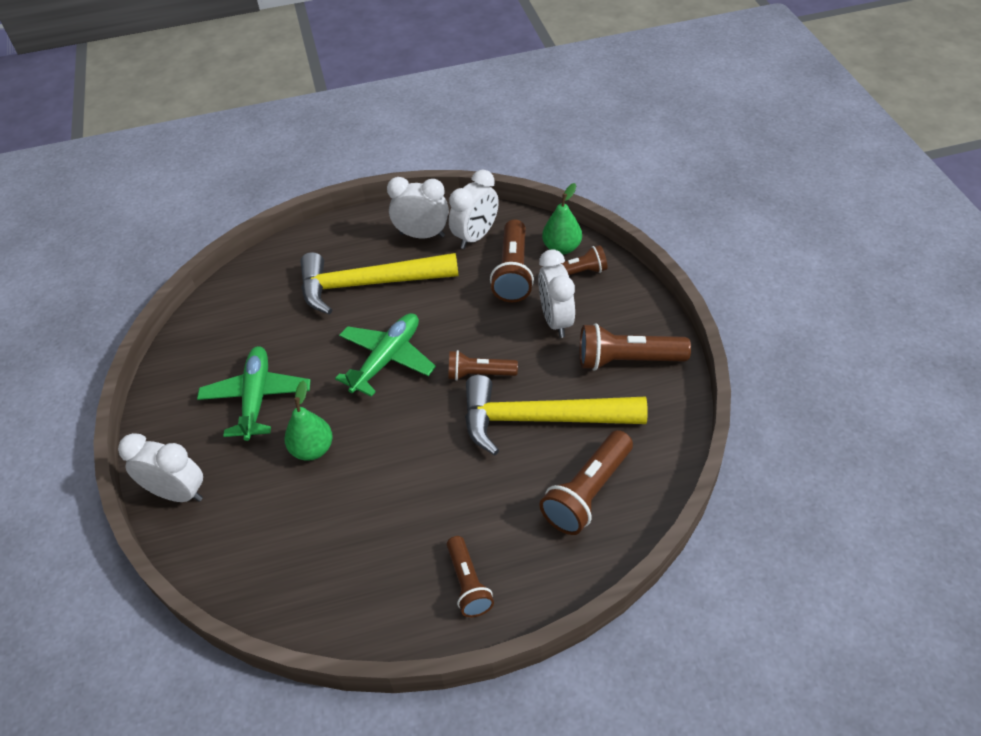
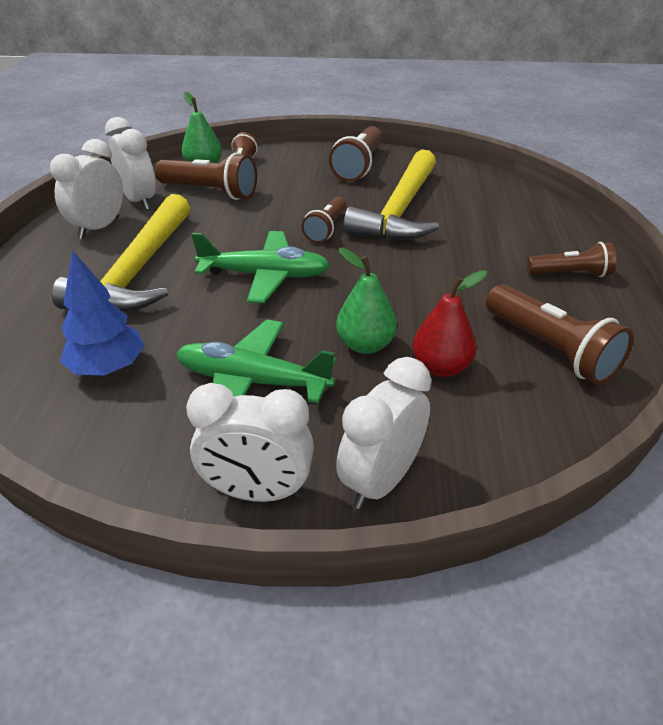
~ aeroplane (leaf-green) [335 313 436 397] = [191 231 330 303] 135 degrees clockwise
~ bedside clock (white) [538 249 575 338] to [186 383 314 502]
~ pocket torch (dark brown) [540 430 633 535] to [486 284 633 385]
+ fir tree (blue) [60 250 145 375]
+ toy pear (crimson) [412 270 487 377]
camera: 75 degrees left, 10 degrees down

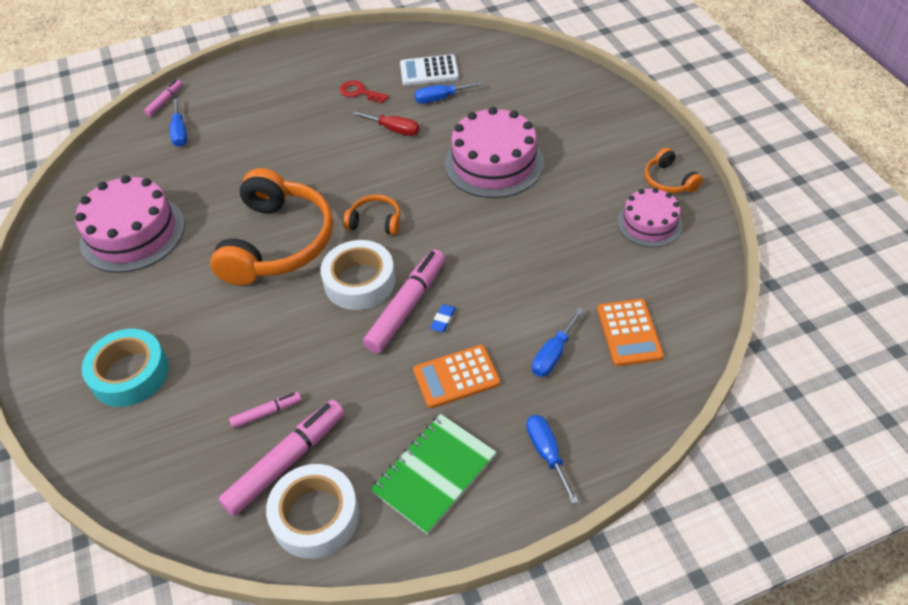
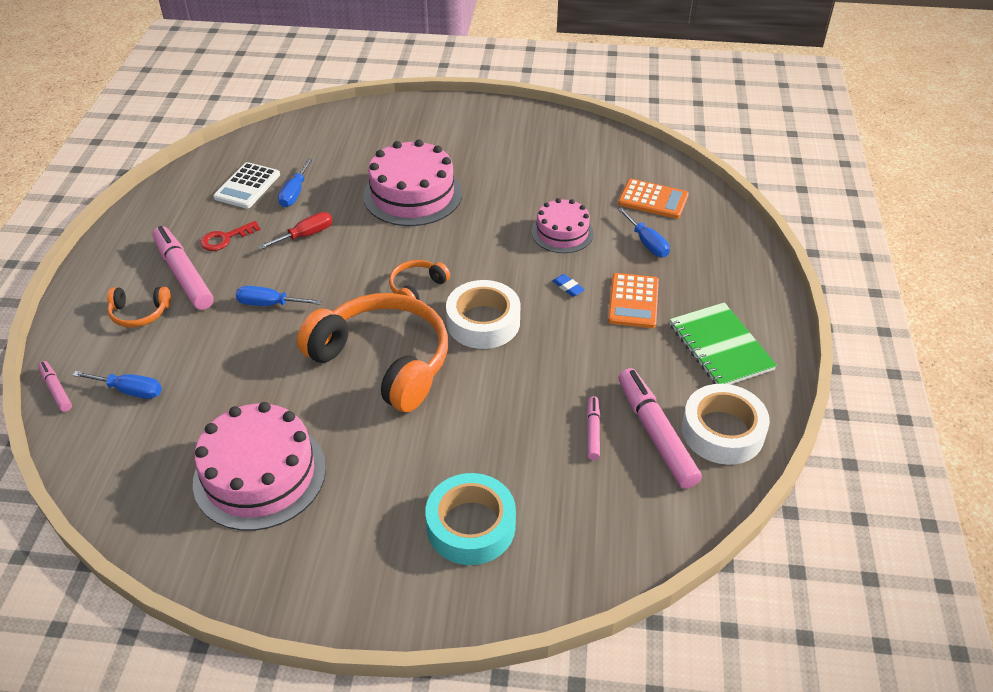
~ marker (pink) [363 249 445 353] to [153 226 214 310]
~ flat screwdriver (blue) [526 415 579 504] to [236 286 322 306]
~ gateau (pink) [617 188 683 247] to [531 198 594 253]
~ headphones (bright orange) [645 148 703 193] to [107 287 171 328]
camera: 65 degrees left, 5 degrees down

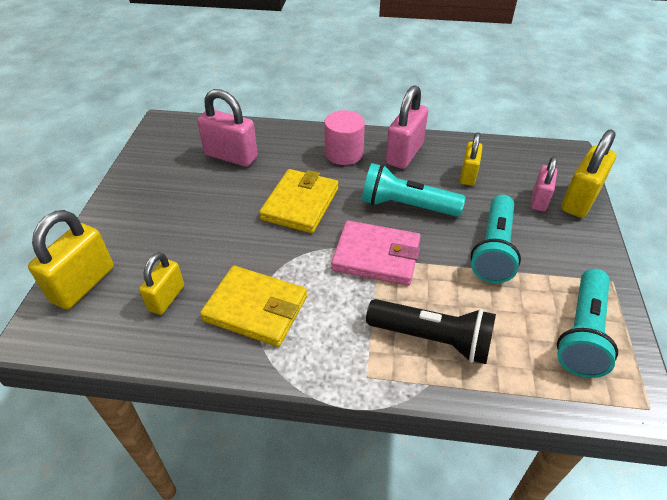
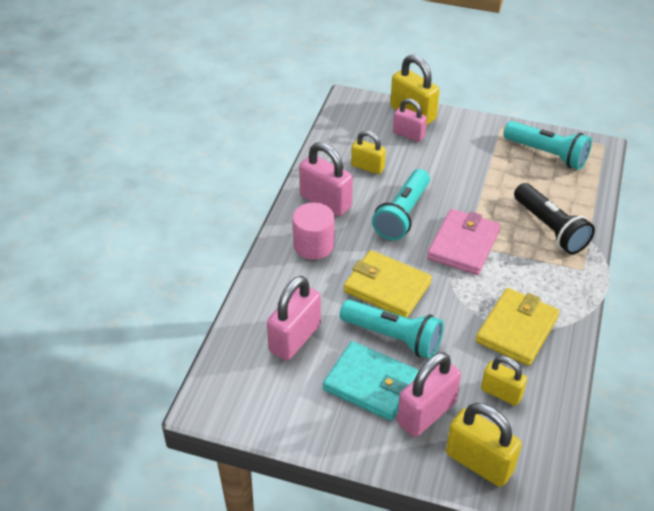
~ pocket torch (black) [366 299 496 364] = [514 183 595 254] 120 degrees clockwise
~ pocket torch (turquoise) [471 195 521 283] to [340 299 444 359]
+ billfold (turquoise) [323 341 419 421]
+ padlock (pink) [397 352 461 437]
camera: 80 degrees left, 0 degrees up

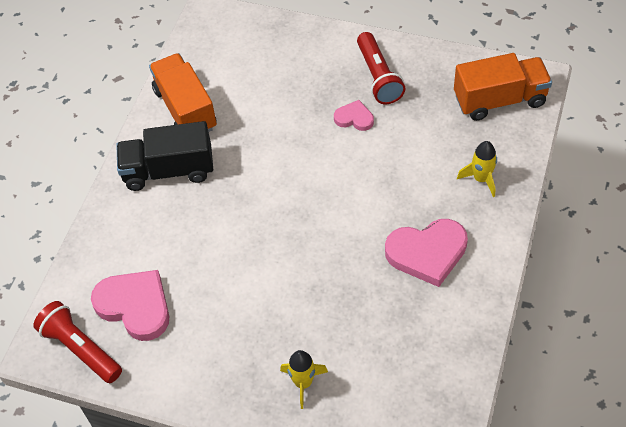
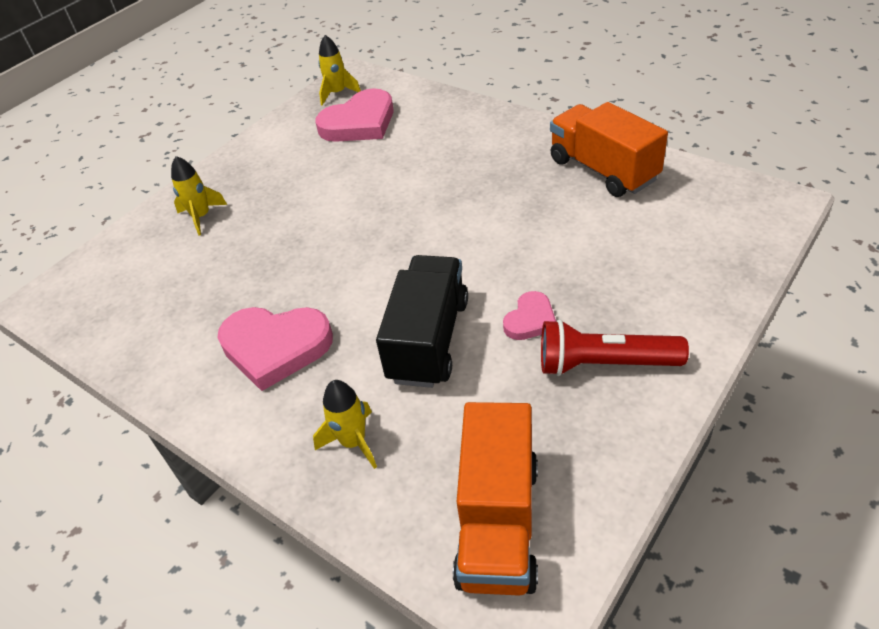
~ pocket torch (crimson) [33 301 122 383] to spaceship (yellow) [318 35 361 106]
~ toy truck (black) [116 121 213 191] to [376 255 468 388]
~ toy truck (bright orange) [149 53 217 132] = [550 102 668 197] 120 degrees counterclockwise
~ love heart (pink) [385 219 468 287] = [217 307 333 391] 90 degrees counterclockwise
camera: 110 degrees right, 10 degrees down

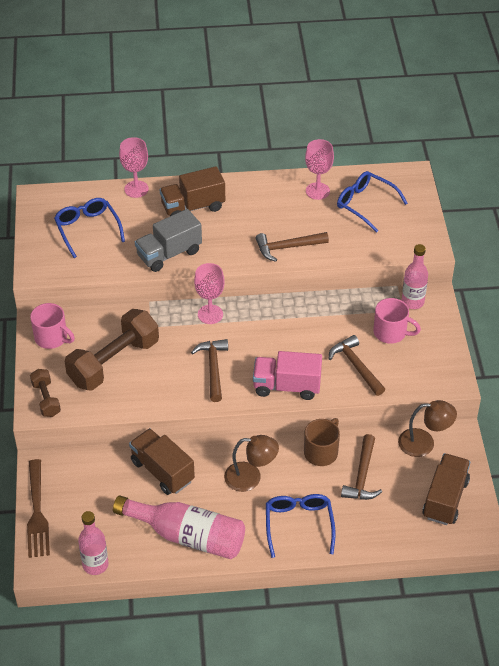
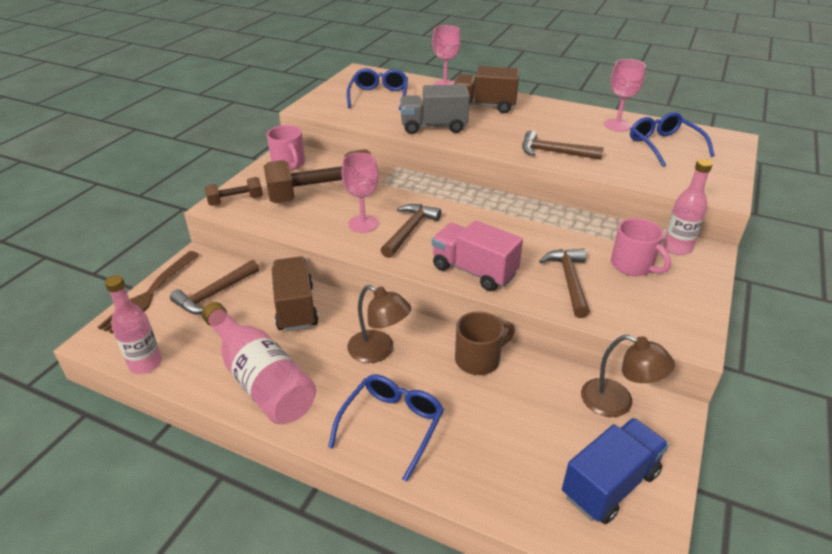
~ hand weight (dark brown) [30 369 61 417] = [205 177 263 206] 60 degrees clockwise
~ wine glass (pink) [194 263 225 324] to [342 153 379 233]
~ carpenter's hammer (dark brown) [341 434 382 500] to [170 260 259 314]
~ toy truck (dark brown) [422 453 470 525] to toy truck (blue) [562 418 669 524]
camera: 30 degrees right, 10 degrees down

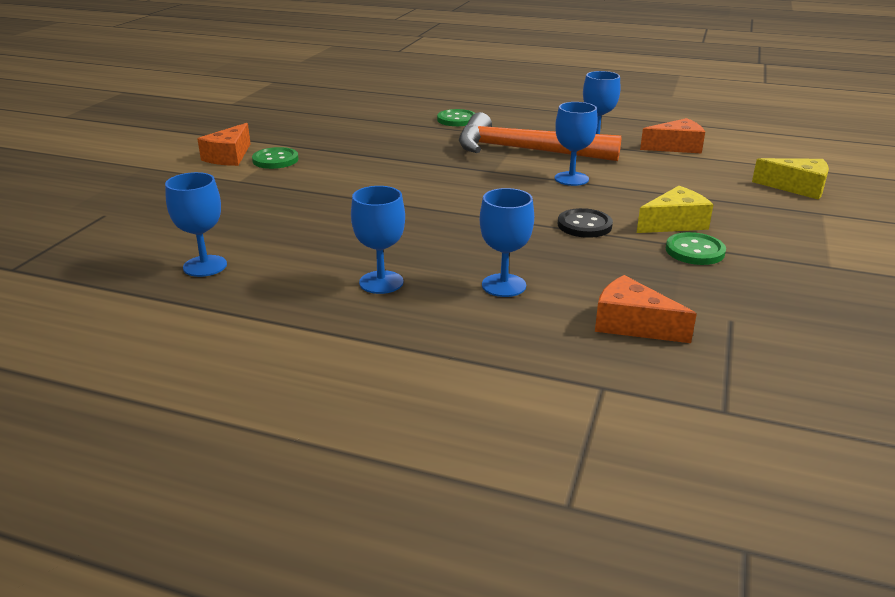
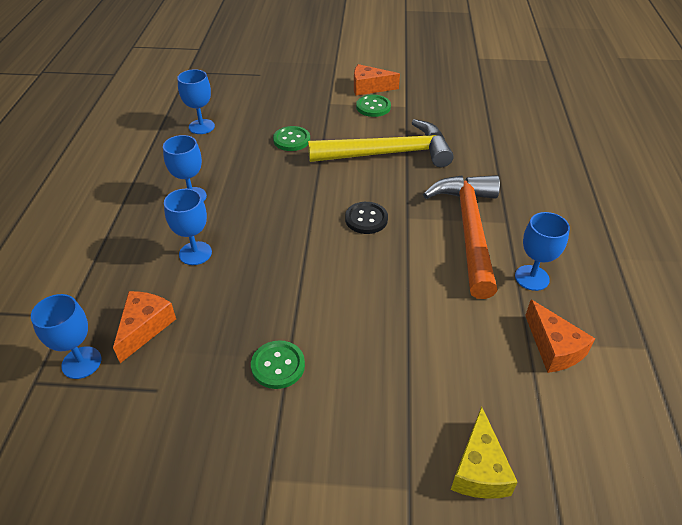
~ shirt button (leaf-green) [437 109 475 126] to [273 126 310 151]
~ wine glass (blue) [555 102 598 186] to [31 294 101 379]
~ shirt button (black) [558 208 613 238] to [345 202 388 234]
- cheese (yellow) [637 186 714 233]
+ carpenter's hammer (yellow) [308 119 454 167]
camera: 75 degrees right, 15 degrees up

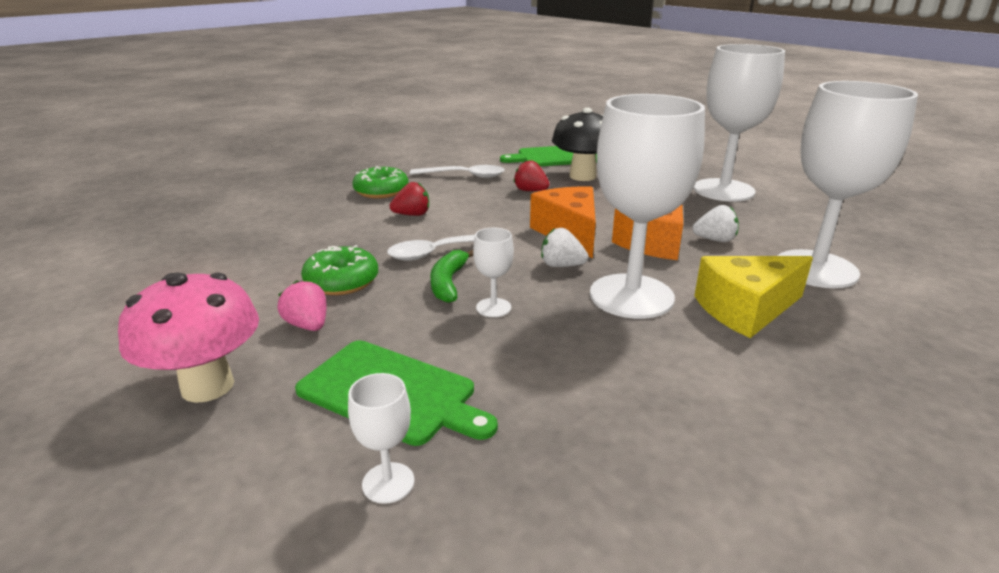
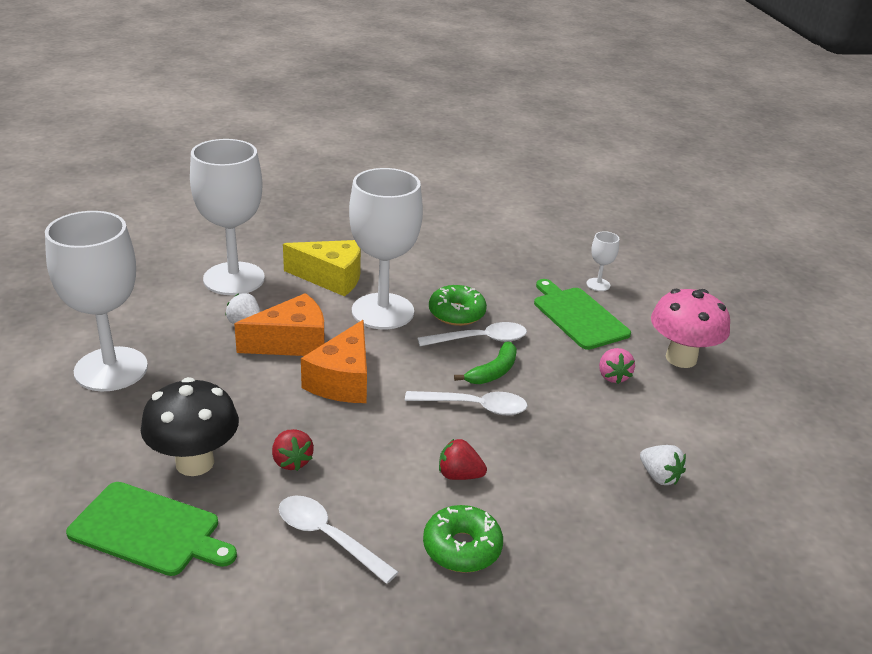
~ doughnut (leaf-green) [301 245 378 295] to [429 285 487 326]
~ wine glass (white) [473 227 514 317] to teaspoon (white) [417 322 527 346]
~ toy strawberry (white) [541 228 588 267] to [640 445 686 485]
camera: 150 degrees left, 5 degrees up

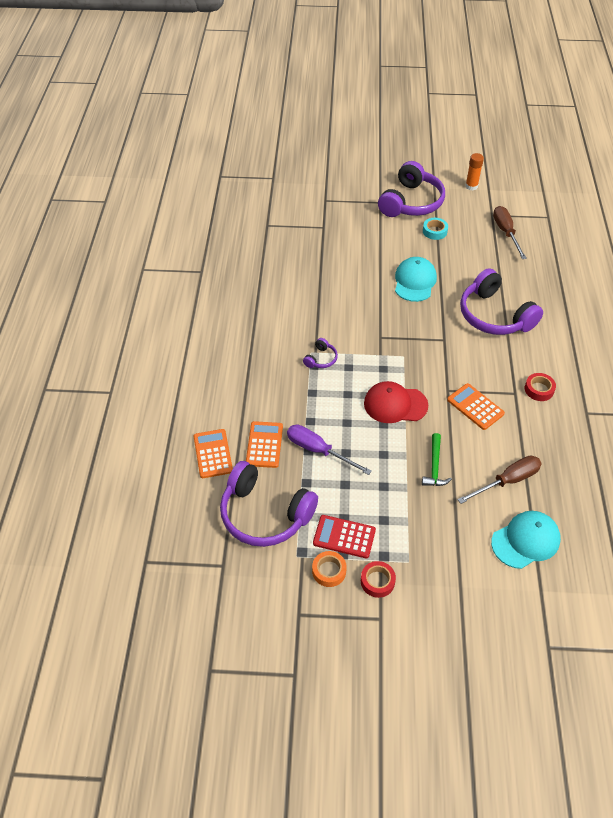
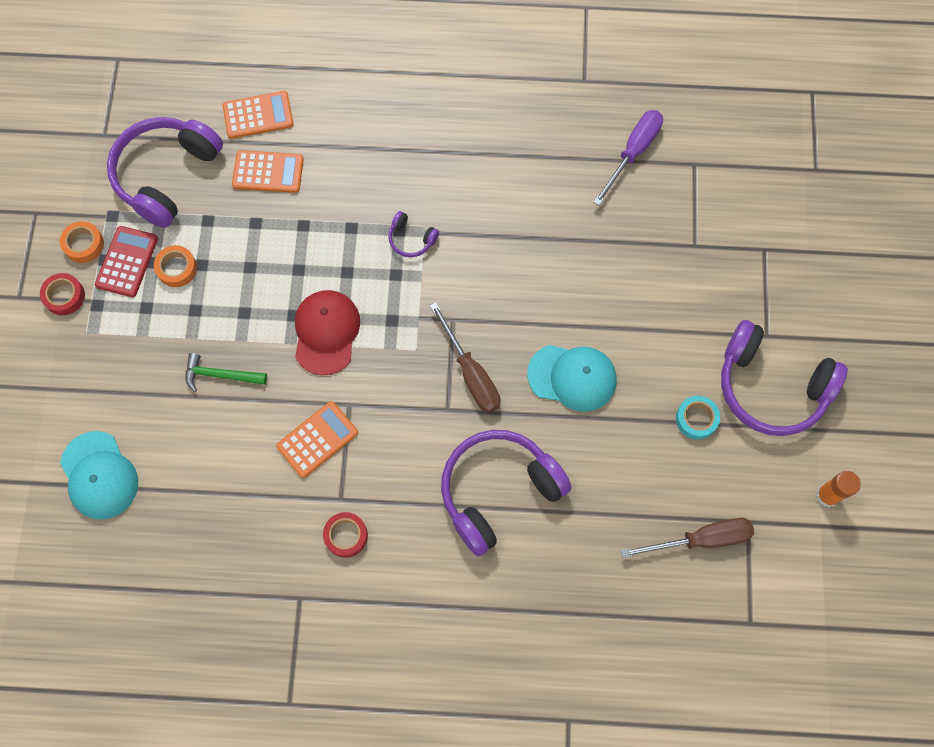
~ flat screwdriver (violet) [287 425 372 475] to [593 110 663 206]
~ flat screwdriver (dark brown) [457 455 542 504] to [430 302 501 413]
+ tape (bright orange) [154 245 197 287]
camera: 90 degrees right, 20 degrees up

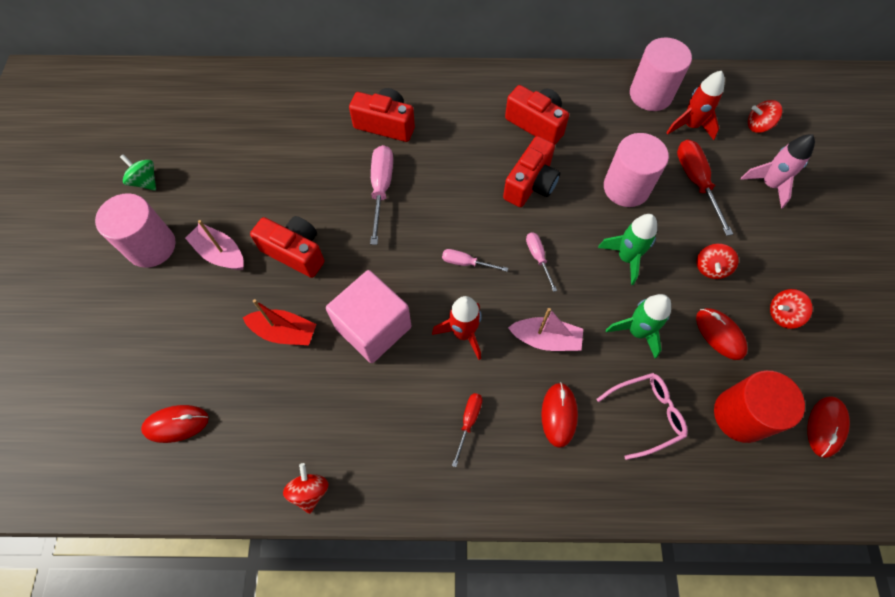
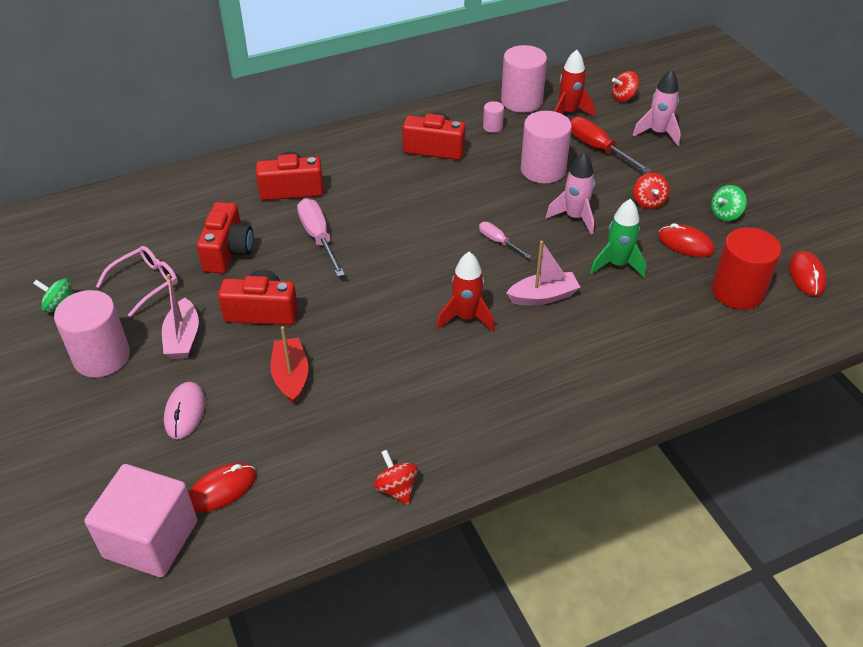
~ sailboat (pink) [185 220 244 270] = [162 274 199 359] 105 degrees counterclockwise
~ sailboat (crimson) [243 299 316 345] = [271 326 308 404] 90 degrees counterclockwise
~ cube (pink) [326 270 411 363] to [84 464 197 578]
- flat screwdriver (pink) [442 249 508 272]
- flat screwdriver (crimson) [452 393 482 467]
~ photo camera (crimson) [503 136 560 207] to [197 202 254 274]
- mouse (crimson) [541 382 578 448]
~ glasses (pink) [597 373 688 460] to [96 246 178 317]
~ spaceship (leaf-green) [598 214 657 285] to spaceship (pink) [546 152 595 235]
~ spinning top (crimson) [770 289 813 329] to spinning top (leaf-green) [711 185 747 221]
+ mouse (pink) [164 382 205 439]
+ solid cylinder (pink) [483 101 504 133]
camera: 25 degrees left, 20 degrees down

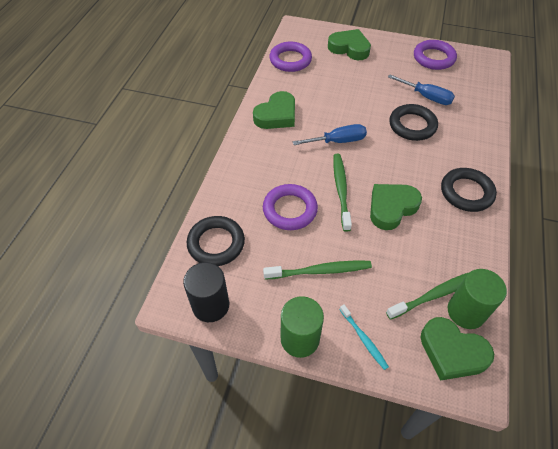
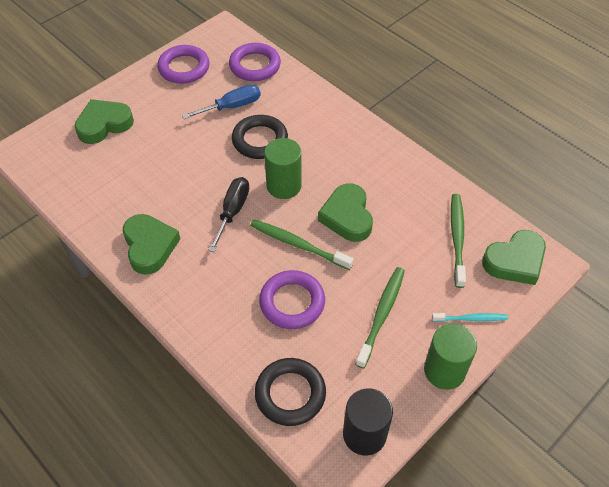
~ hoop (violet) [269 42 312 72] to [229 43 281 81]
~ flat screwdriver (blue) [293 124 367 145] to flat screwdriver (black) [208 177 249 252]
- hoop (black) [441 168 497 212]
~ solid cylinder (leaf-green) [448 269 507 329] to [264 138 302 199]
camera: 60 degrees left, 0 degrees up

